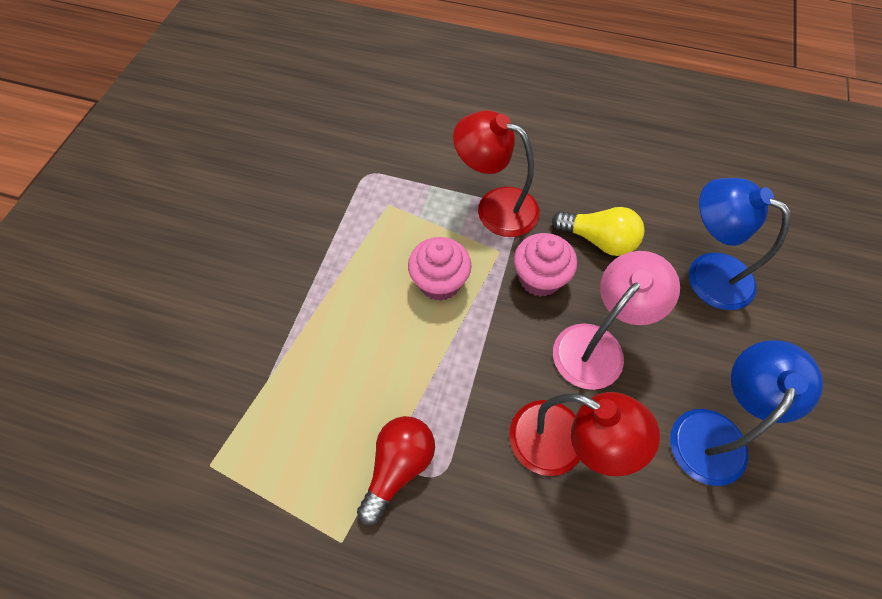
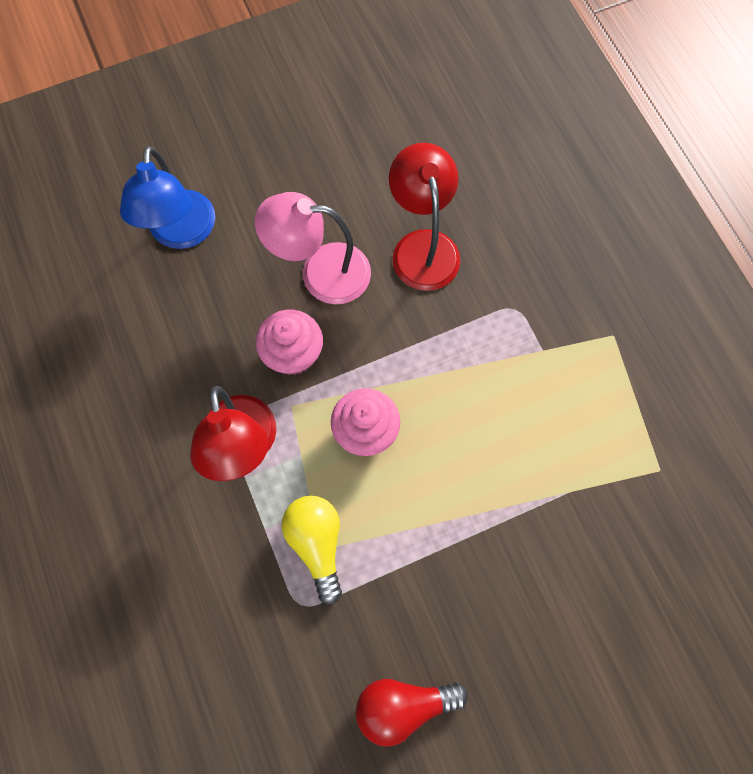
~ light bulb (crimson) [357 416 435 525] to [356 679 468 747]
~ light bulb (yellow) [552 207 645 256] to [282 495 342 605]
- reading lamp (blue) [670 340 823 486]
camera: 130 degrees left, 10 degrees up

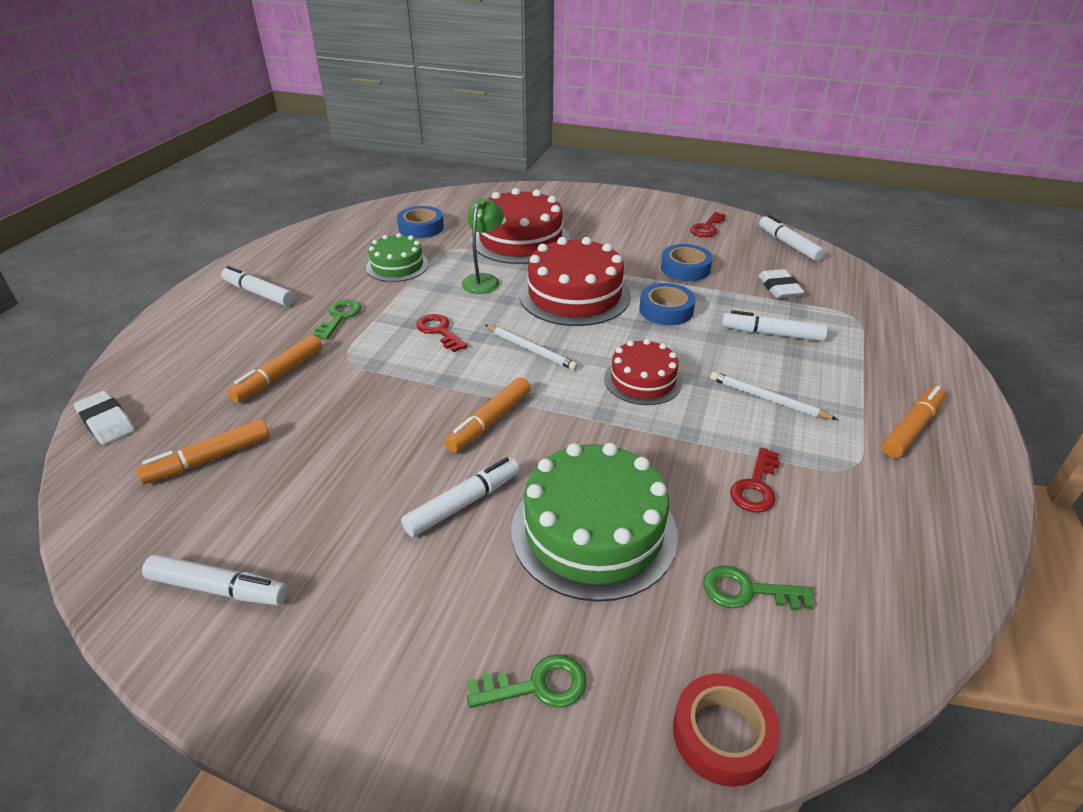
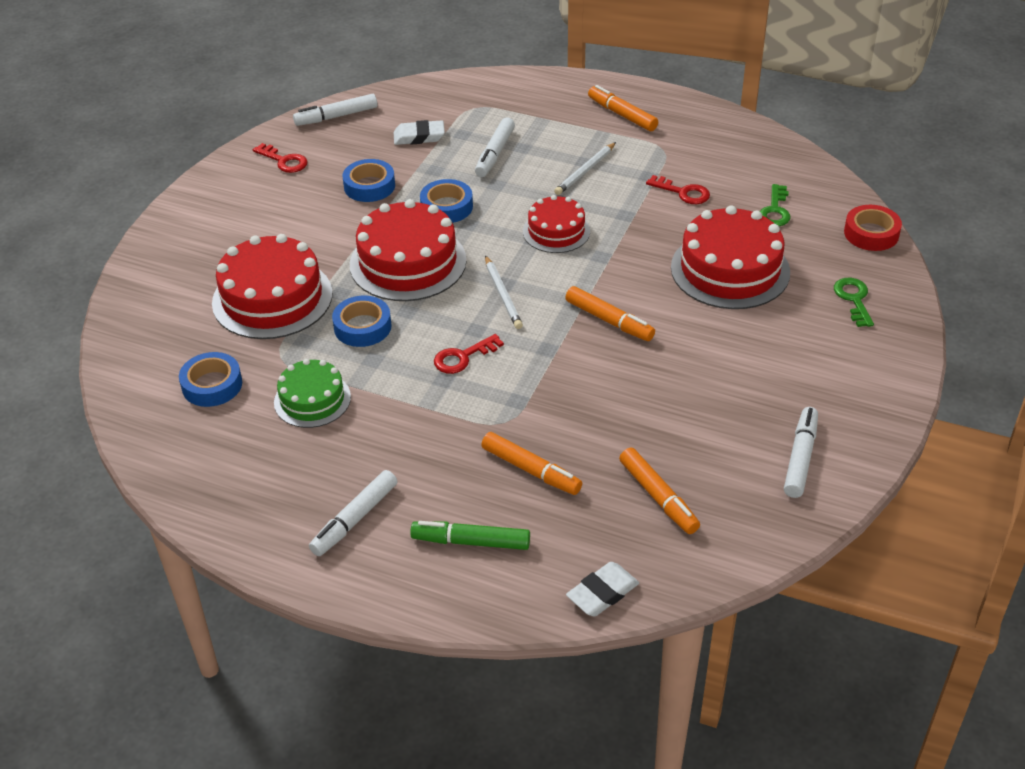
- key (leaf-green) [313 300 361 339]
- marker (white) [401 457 520 537]
~ reading lamp (leaf-green) [461 198 504 294] to tape (blue) [332 296 391 347]
~ wooden pencil (white) [485 325 578 370] = [485 255 523 329] 120 degrees clockwise
~ gateau (leaf-green) [511 443 678 602] to gateau (crimson) [671 205 790 309]
+ marker (leaf-green) [410 521 530 550]
camera: 85 degrees left, 5 degrees up

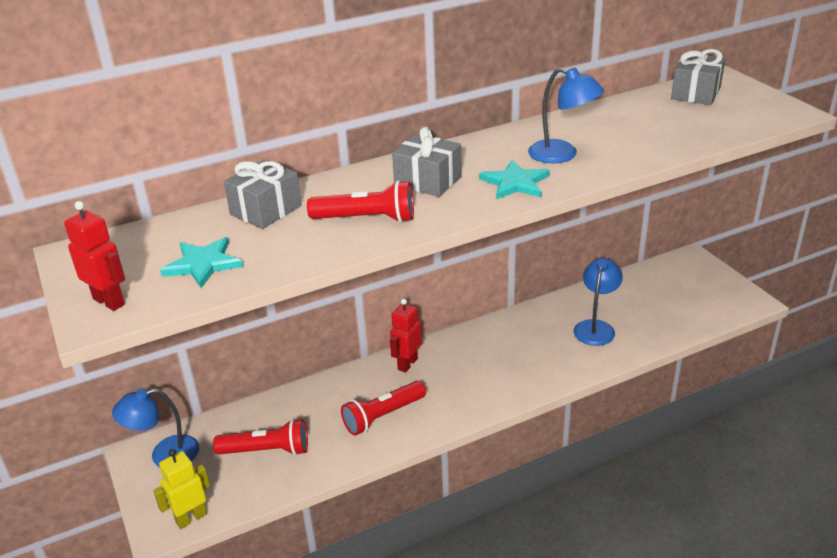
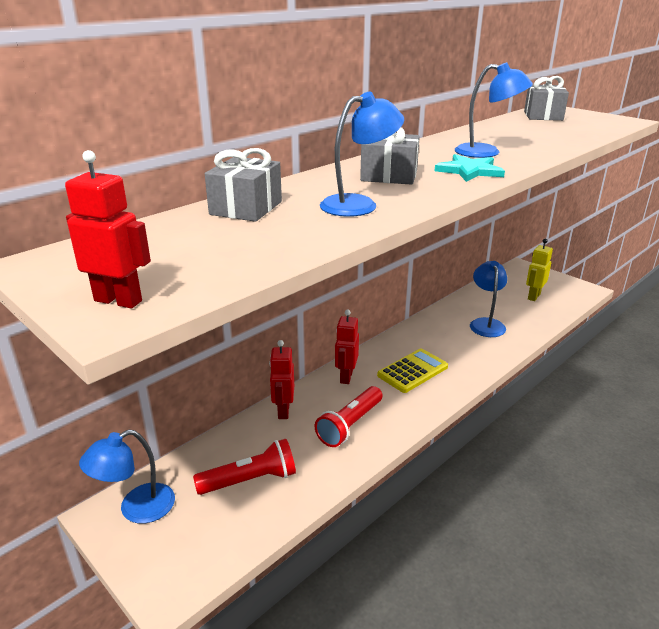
~ toy robot (yellow) [153 449 210 529] to [526 239 553 301]
- star shape (turquoise) [160 237 243 288]
~ pocket torch (crimson) [307 180 414 223] to reading lamp (blue) [320 92 404 217]
+ toy robot (crimson) [269 340 294 419]
+ adding machine (yellow) [377 349 448 393]
camera: 20 degrees left, 5 degrees down

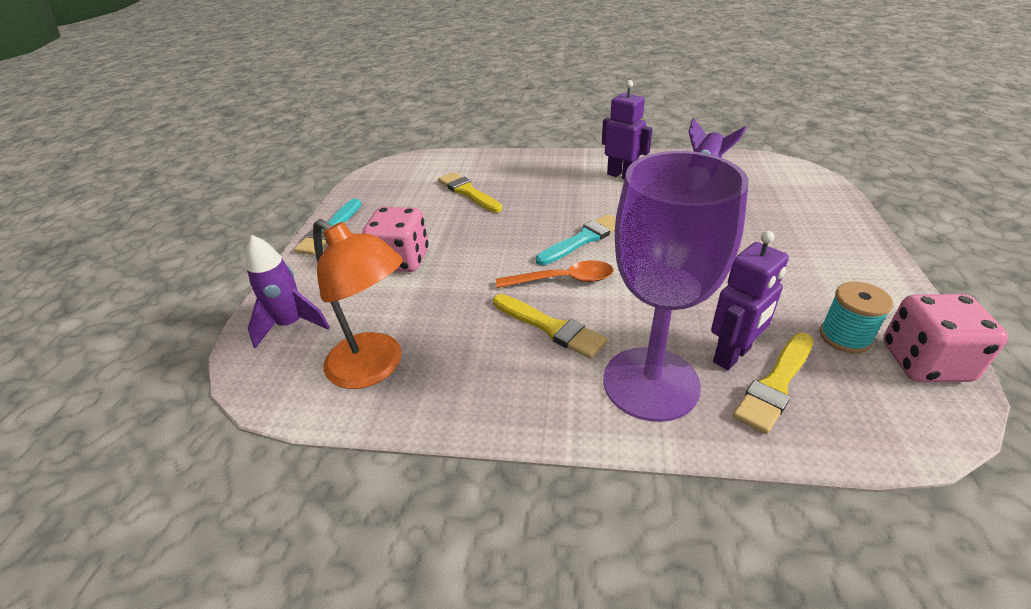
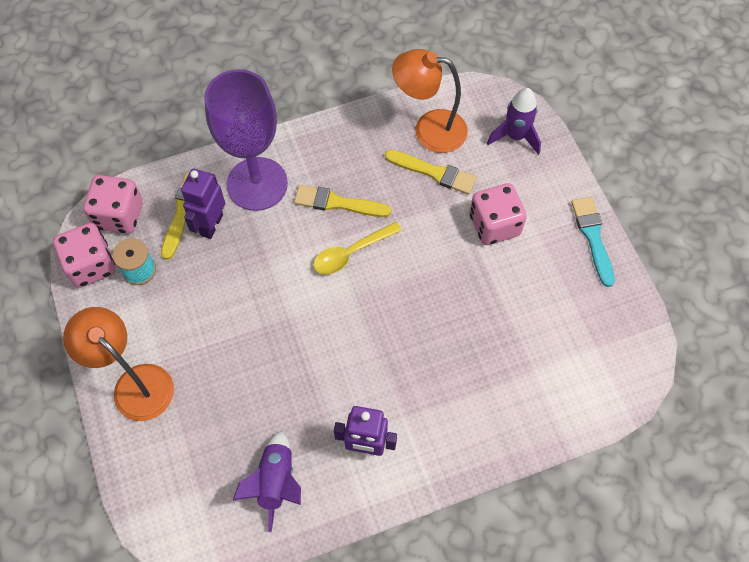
~ paint brush (yellow) [438 172 502 213] to [385 150 477 195]
~ teaspoon (bright orange) [496 260 613 288] to teaspoon (yellow) [313 222 402 275]
- paint brush (turquoise) [536 214 616 265]
+ reading lamp (bright orange) [63 307 174 421]
+ dice (pink) [83 175 143 234]
camera: 150 degrees right, 25 degrees up

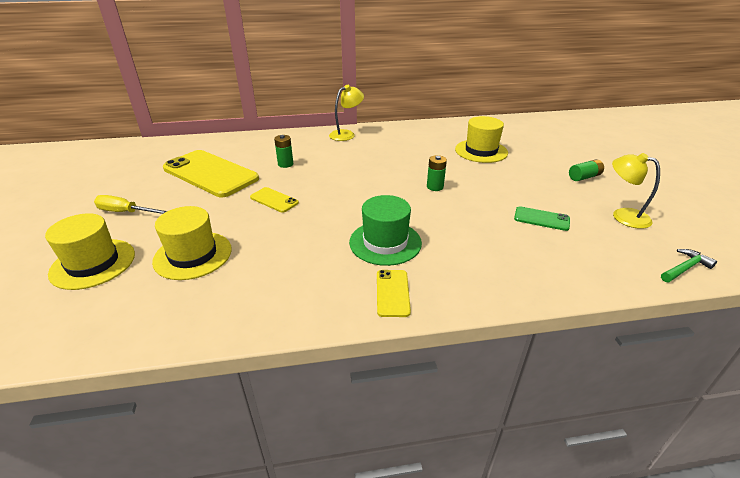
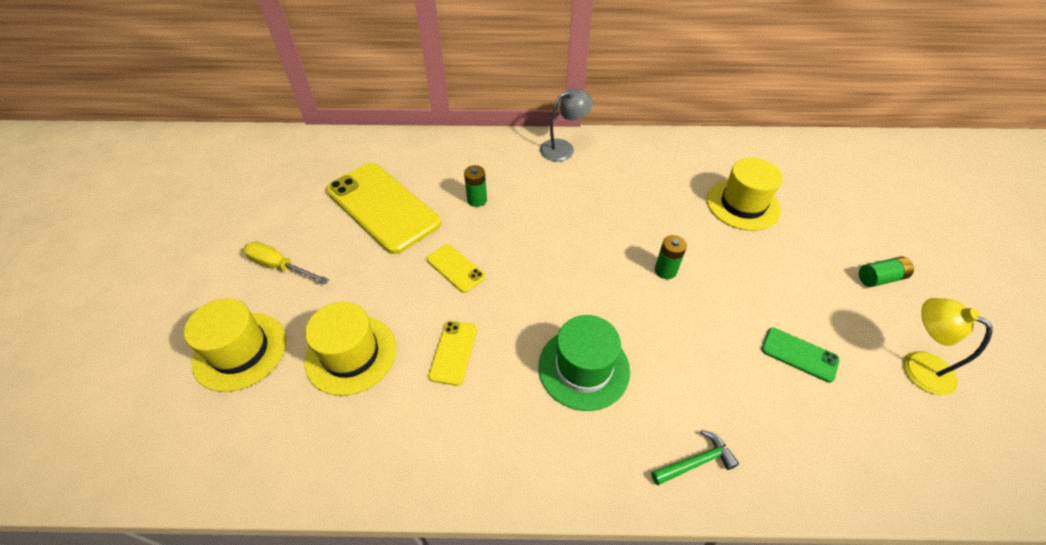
~ reading lamp (yellow) [329 85 364 141] to reading lamp (ash-grey) [540 88 593 161]
~ smartphone (yellow) [377 270 411 317] to [428 321 477 386]
~ carpenter's hammer (leaf-green) [661 249 717 282] to [651 430 739 485]
camera: 10 degrees right, 15 degrees up

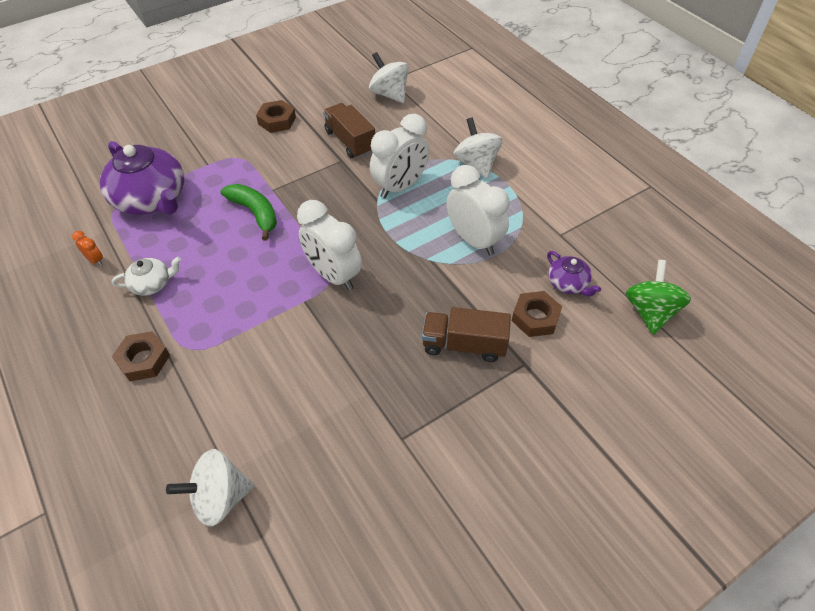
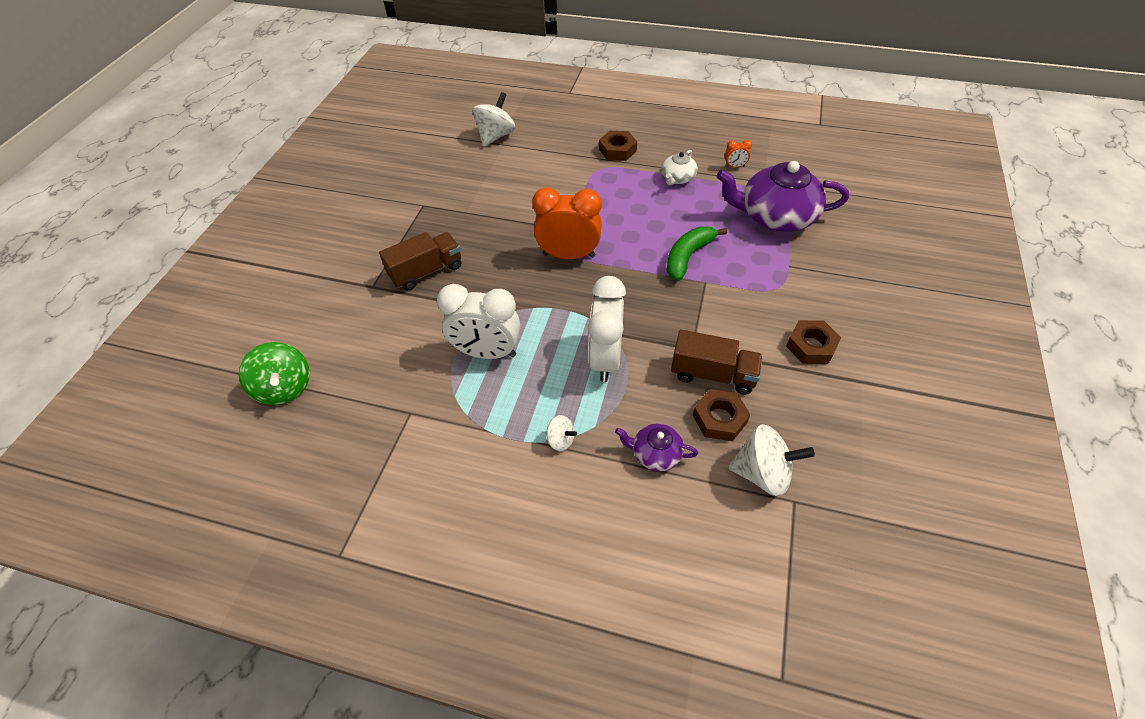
~ banana (leaf-green) [221 184 277 240] = [667 227 727 281] 120 degrees clockwise
~ bedside clock (white) [297 200 362 291] to bedside clock (bright orange) [532 187 602 259]
~ spinning top (white) [453 118 502 178] = [545 415 577 451] x0.53
~ nut (dark brown) [512 291 562 337] to [693 389 751 441]
~ tea pot (violet) [547 251 601 297] to [615 423 698 472]
camera: 140 degrees right, 0 degrees up

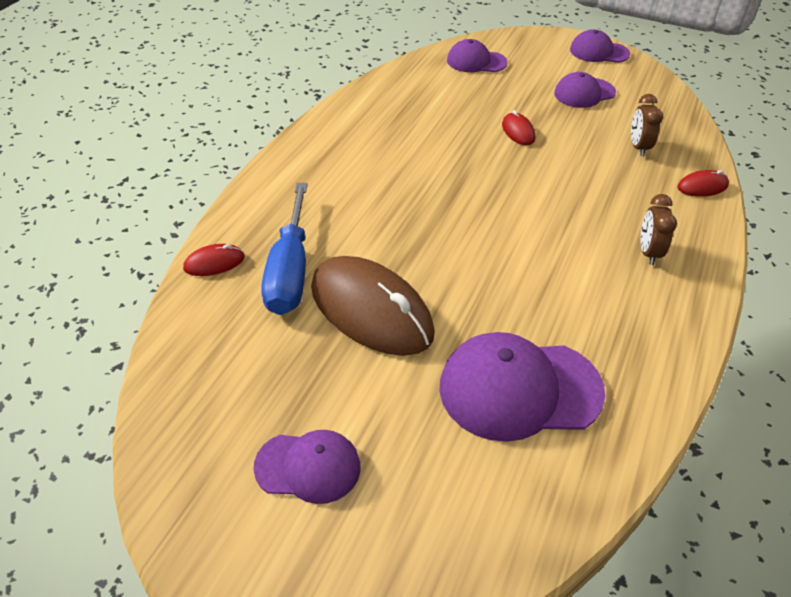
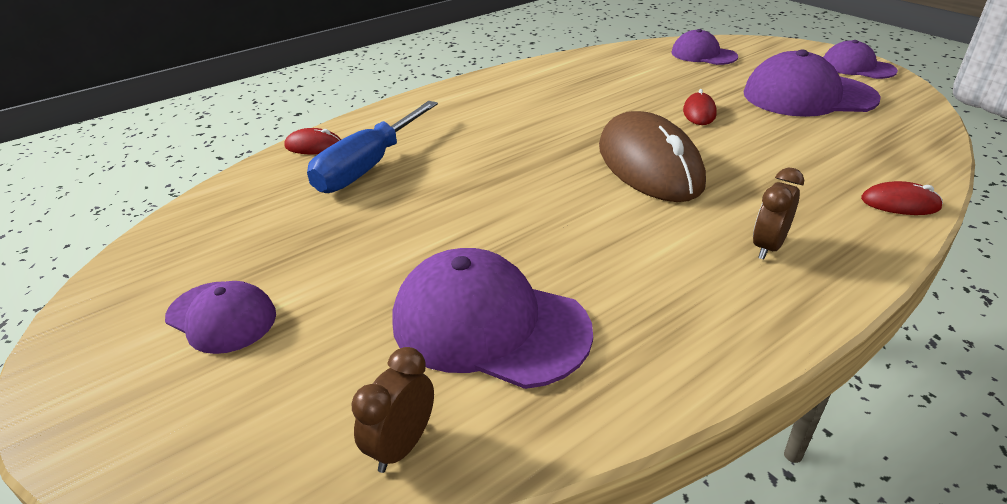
~ mouse (dark brown) [311 256 435 356] to [599 111 706 202]
~ peaked cap (violet) [554 72 616 108] = [744 50 881 117] x1.69
~ bedside clock (dark brown) [631 94 663 156] to [351 347 434 473]
camera: 30 degrees right, 10 degrees down

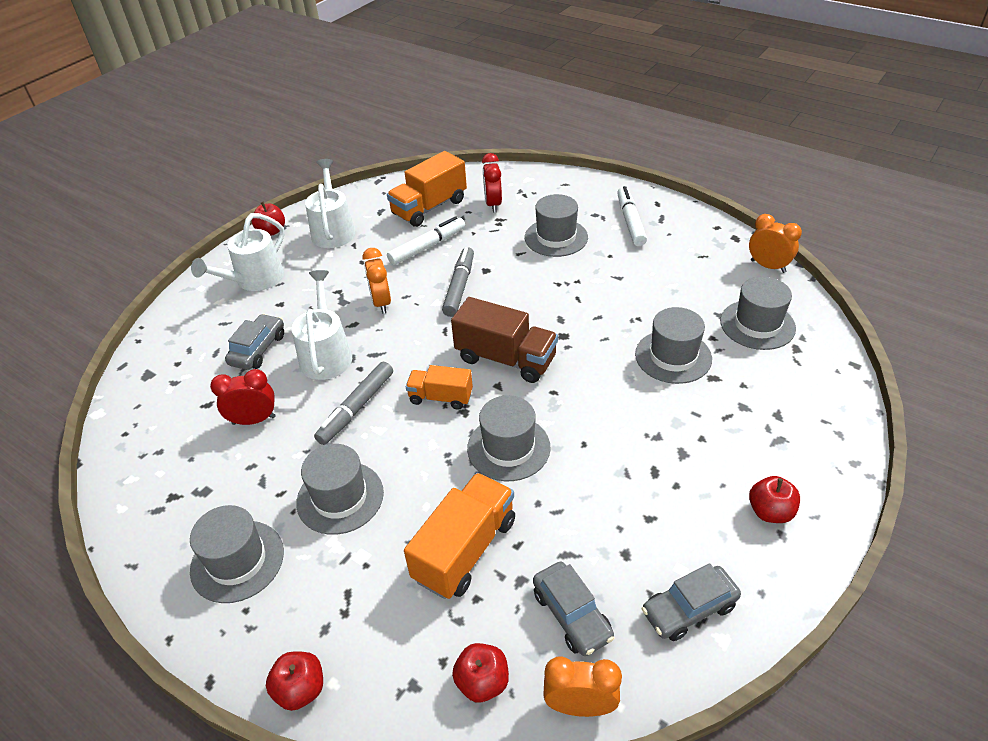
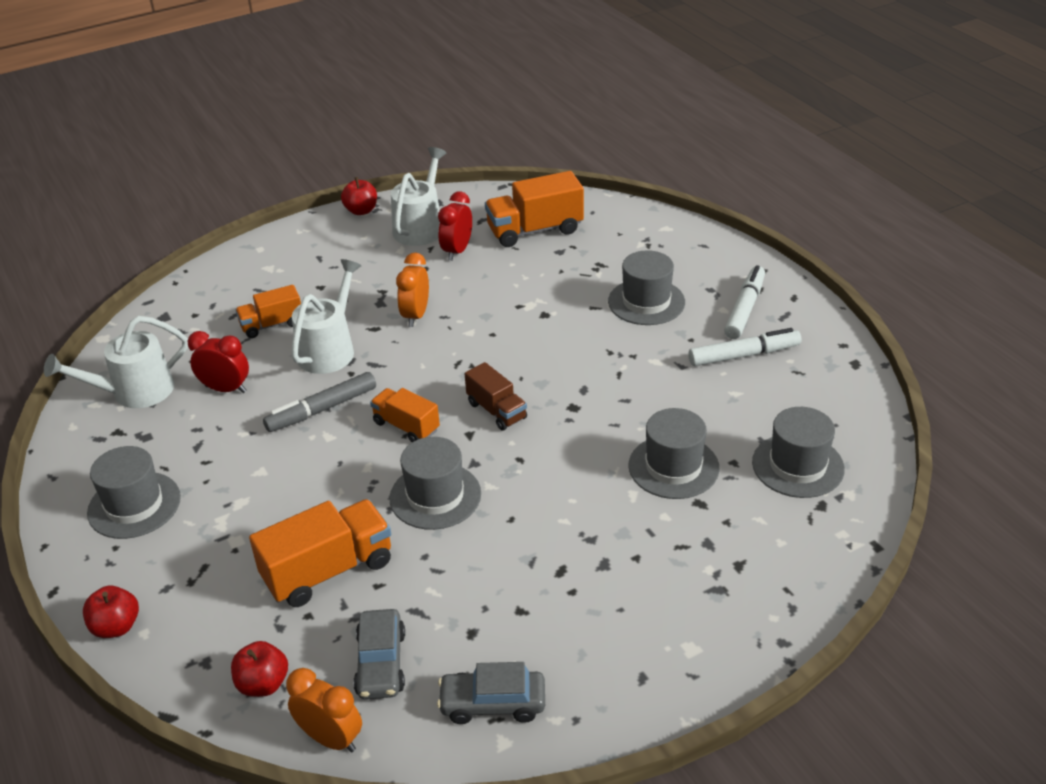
~ watering pot (white) [191 213 285 291] to [44 316 188 408]
~ automobile (ash-grey) [225 314 284 370] to toy truck (bright orange) [235 285 301 338]
- tall hat (ash-grey) [296 444 384 535]
~ marker (white) [387 216 465 265] to [688 328 801 366]
- marker (ash-grey) [442 247 474 317]
~ toy truck (dark brown) [451 297 558 383] = [465 362 527 430] x0.61
~ bedside clock (crimson) [482 153 502 212] to [438 191 472 261]
- bedside clock (bright orange) [749 214 802 273]
- apple (crimson) [749 476 800 523]
camera: 25 degrees right, 5 degrees down

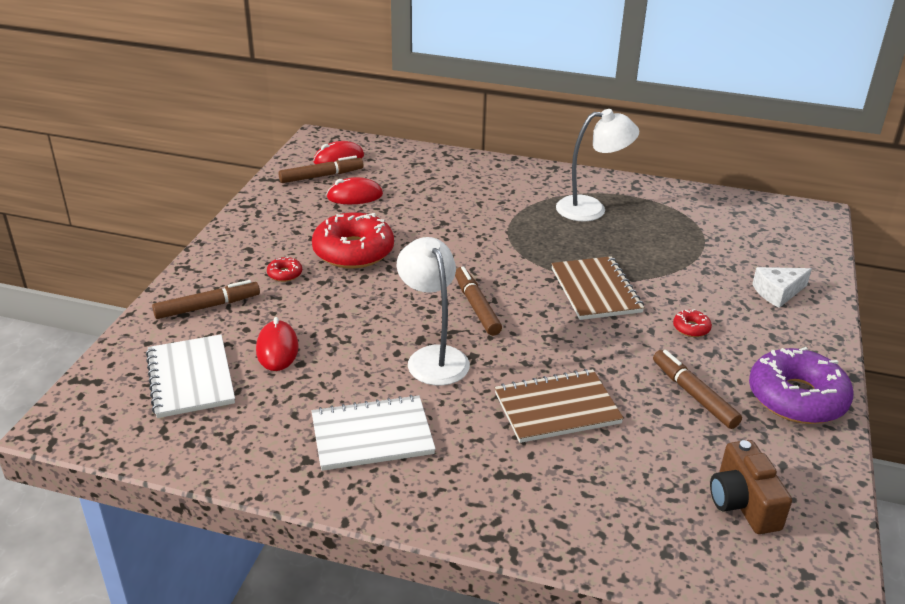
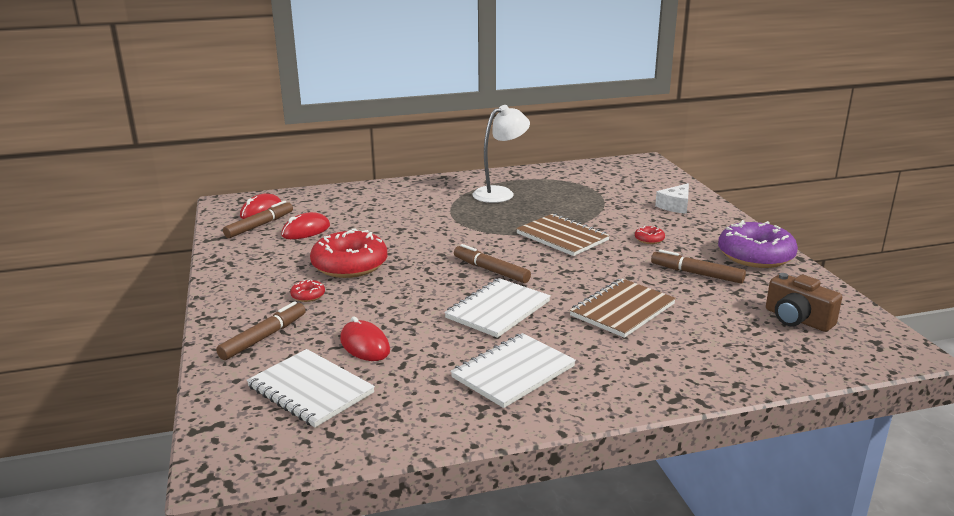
~ reading lamp (white) [397 237 470 385] to notebook (white) [444 278 551 338]
camera: 30 degrees left, 10 degrees down

